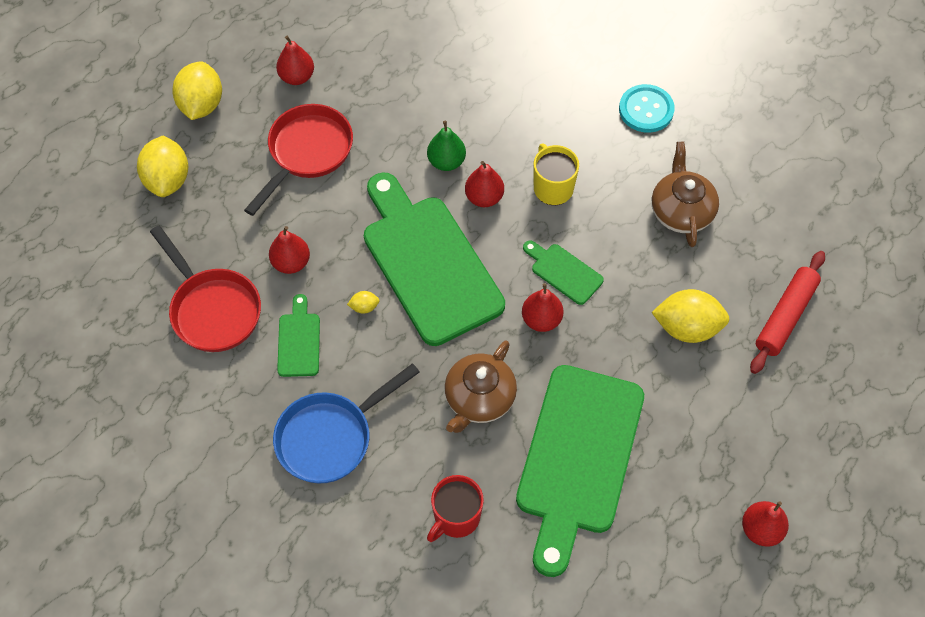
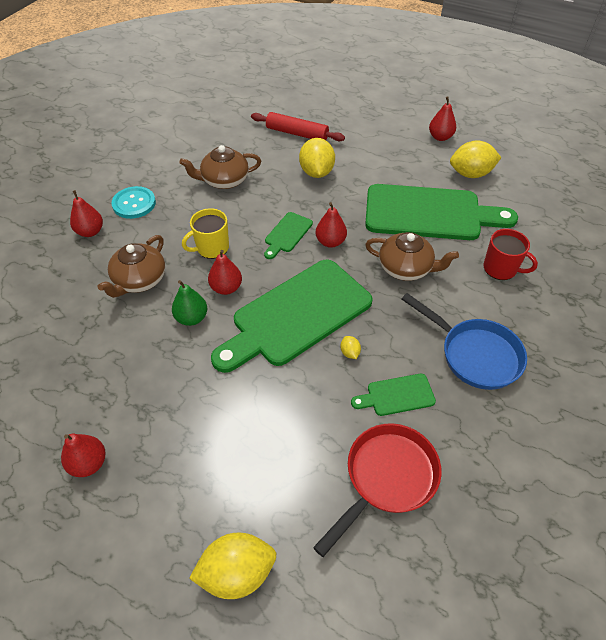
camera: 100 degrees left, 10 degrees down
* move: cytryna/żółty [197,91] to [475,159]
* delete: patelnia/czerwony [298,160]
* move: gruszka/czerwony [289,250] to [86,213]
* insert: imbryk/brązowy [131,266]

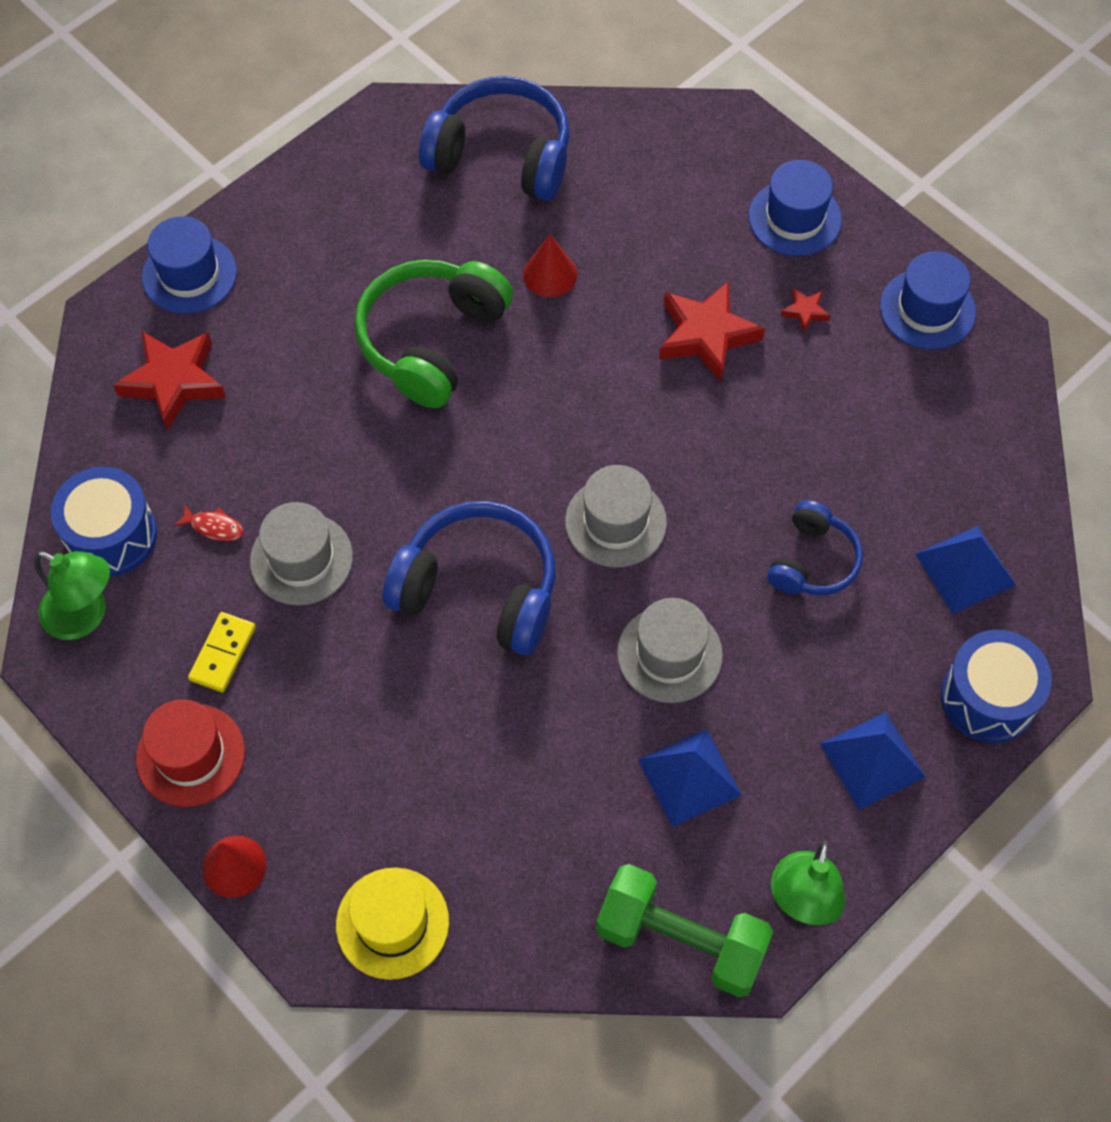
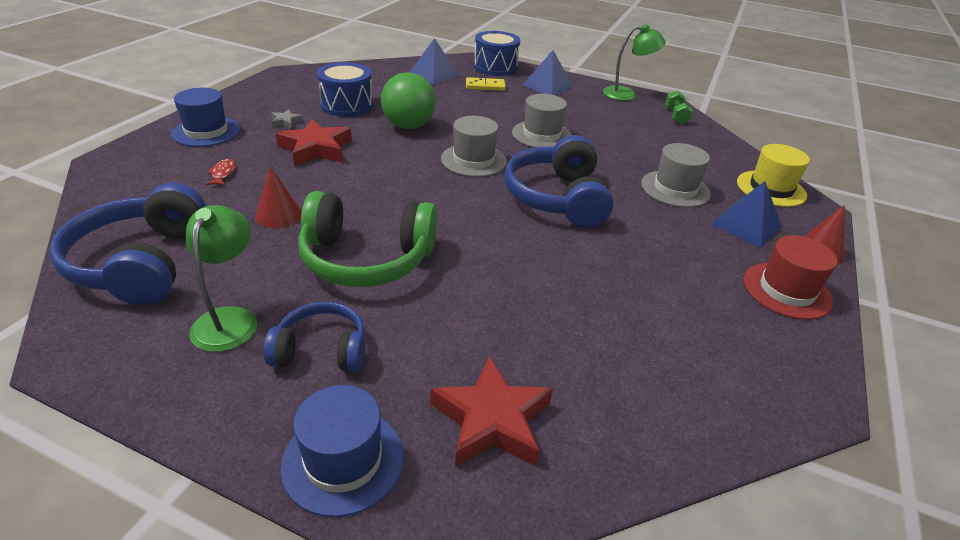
camera: 115 degrees left, 25 degrees down
* move: lampka/zielony [72,595] to [221,278]
* move: bęben/niebieski [104,521] to [345,89]
* move: ryba/czerwony [209,522] to [220,172]
* move: kostka domina/żółty [222,652] to [486,84]
* move: kapelusz/szary [301,554] to [676,175]
* resize: hantel/zielony [684,930] = [679,107] x0.50
* move: piramida/niebieski [690,778] to [746,214]
* move: słuchawki/niebieski [815,547] to [314,337]
* recolor: gwiazda/czerwony [805,310] to gwiazda/szary [287,119]
* delete: kapelusz/niebieski [928,300]
* insert: piłka/zielony [408,100]

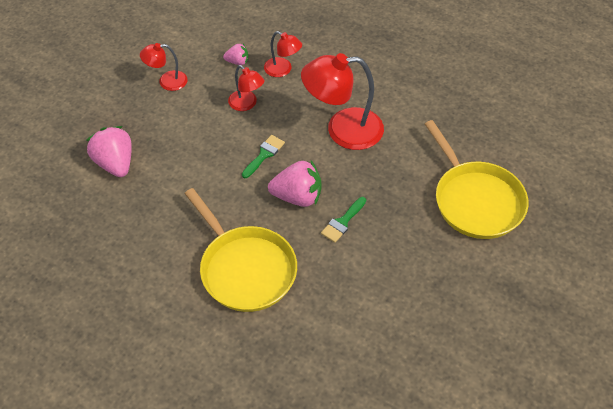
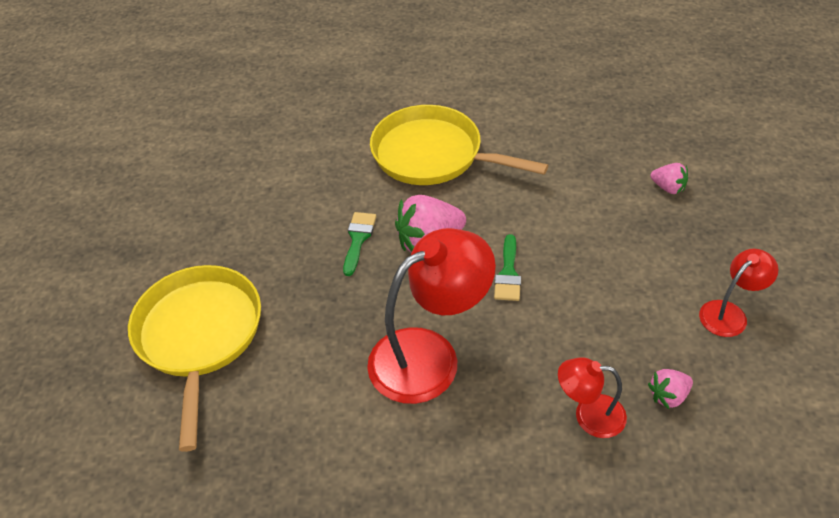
camera: 155 degrees right, 5 degrees down
* resize: truskawka/różowy [109,151] = [669,178] x0.53
* delete: lampka/czerwony [246,88]
* rotate: patelnia/żółty [476,179] = [194,358] 45 degrees clockwise

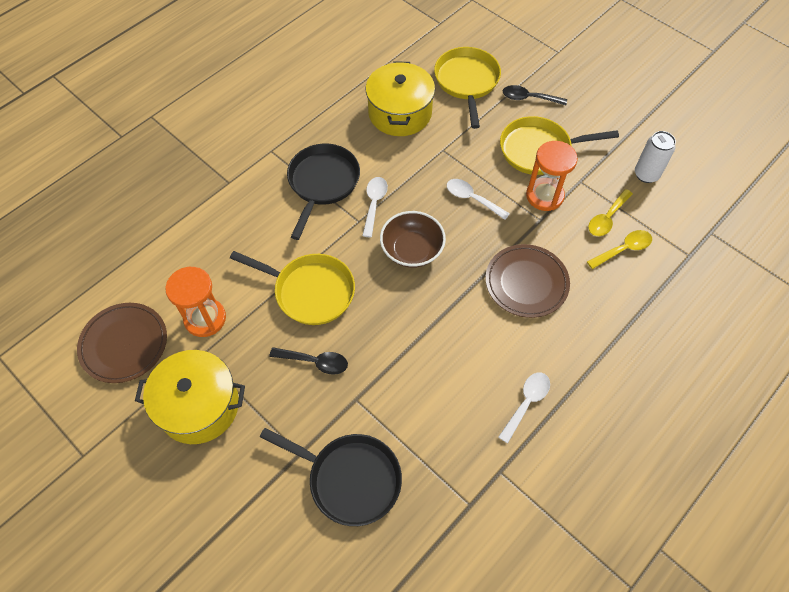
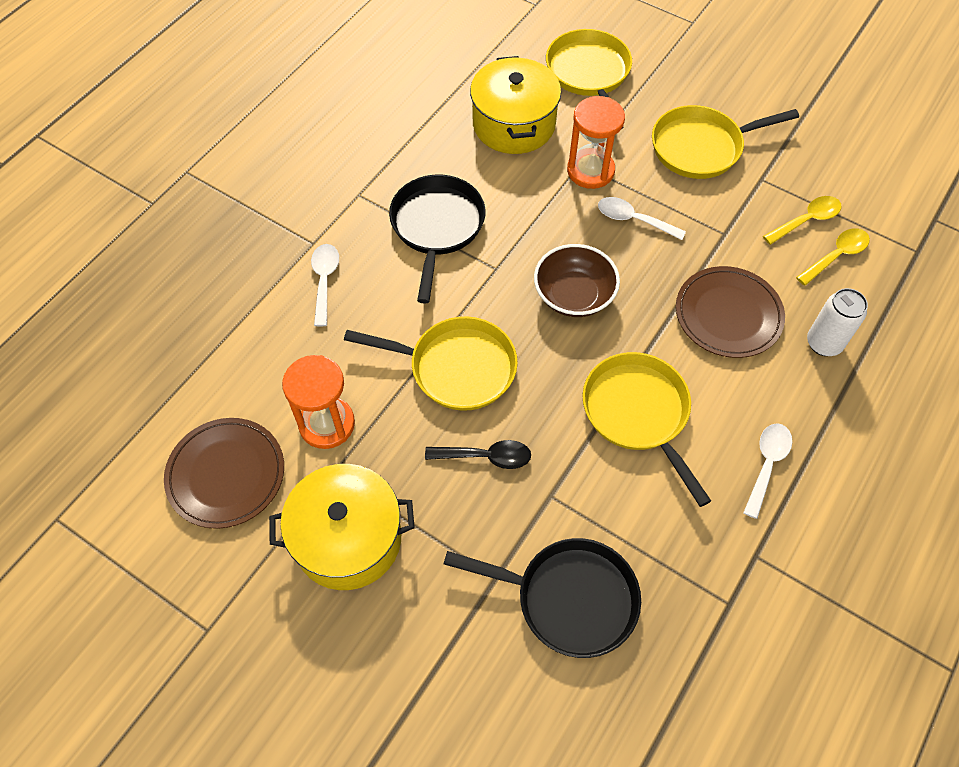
camera: 10 degrees left, 0 degrees up
* move: łyżka/biały [375,207] to [325,285]
* delete: łyżka/czarny [535,95]
* move: klepsydra/pomarańczowy [552,176] to [596,142]
* rotate: łyżka/żółty [610,212] = [802,220] 150 degrees counterclockwise
* move: puszka/biały [655,157] to [837,322]
* insert: patelnia/żółty [646,429]

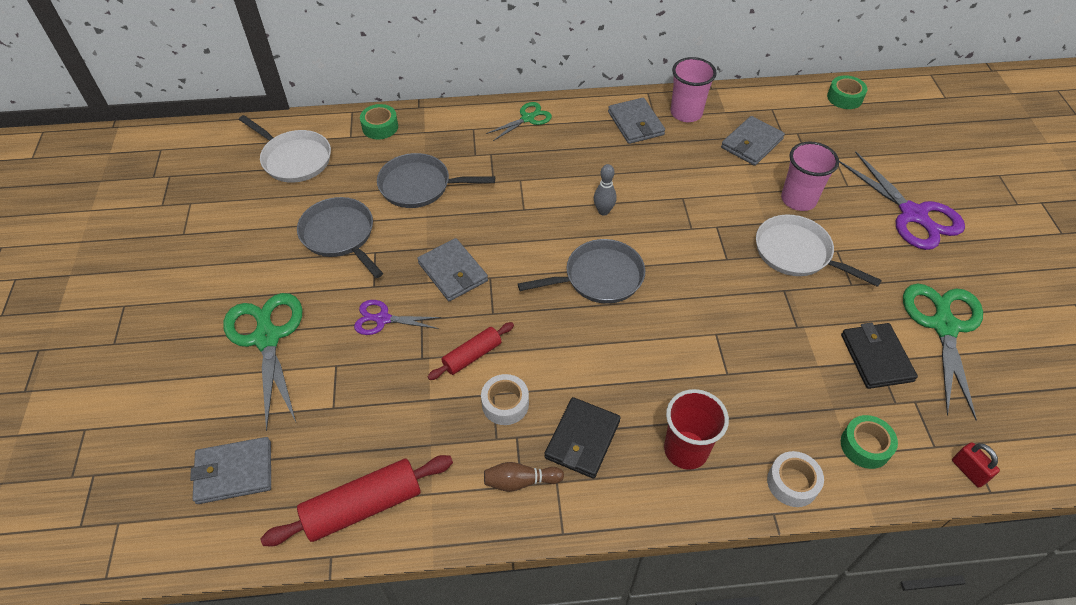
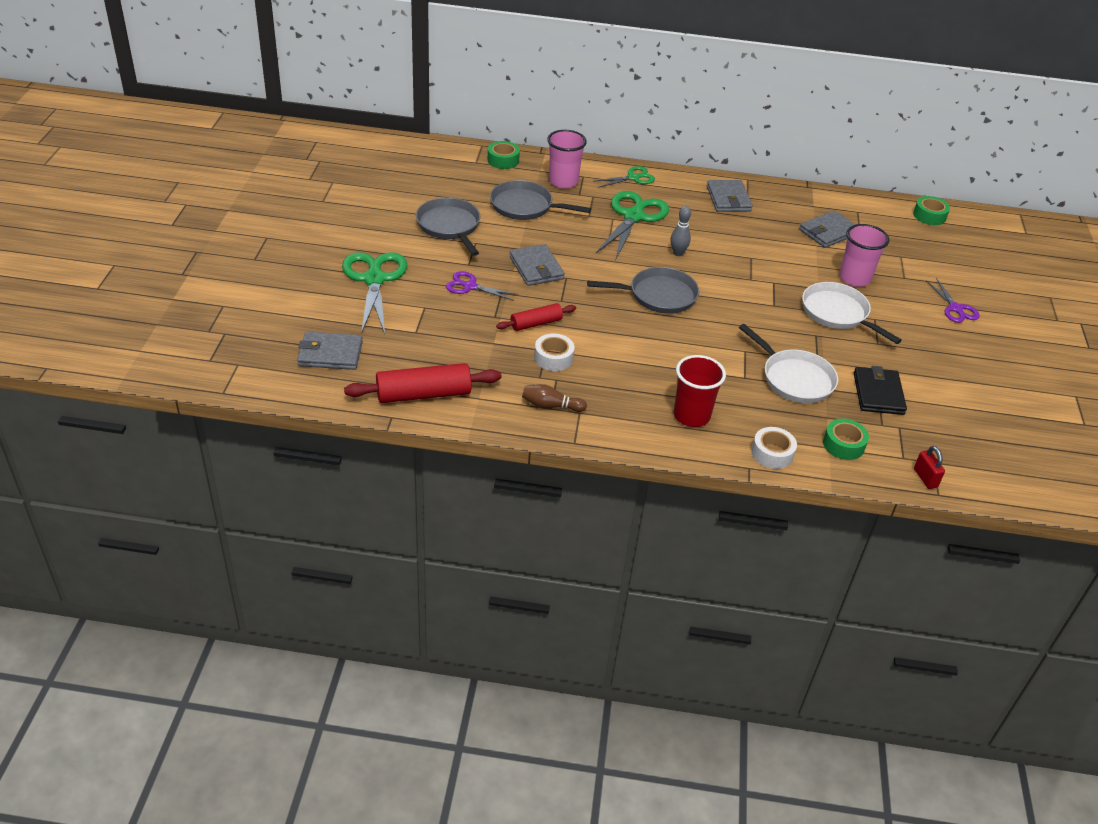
camera: 10 degrees right, 10 degrees down
* move: patelnia/biały [285,149] to [788,363]
* delete: portfel/czarny [582,438]
* move: szklanka/różowy [694,89] to [567,159]
* resize: nożyczki/fioletowy [902,200] = [953,300] x0.55
* move: nożyczki/zielony [943,352] to [632,226]

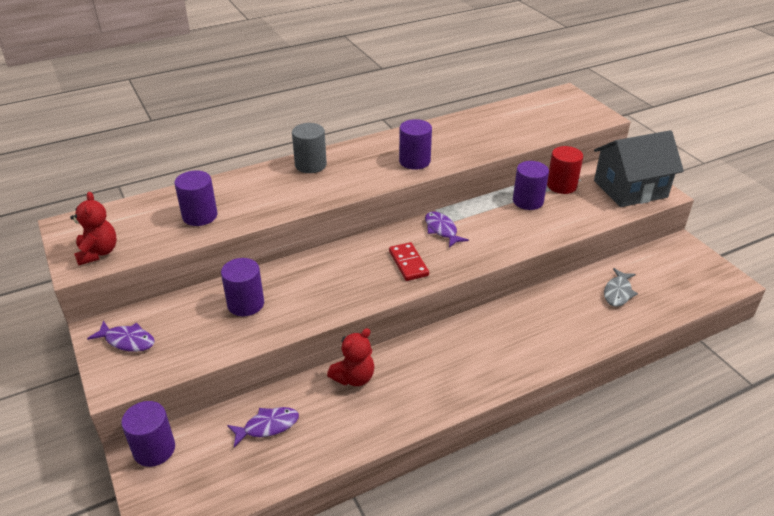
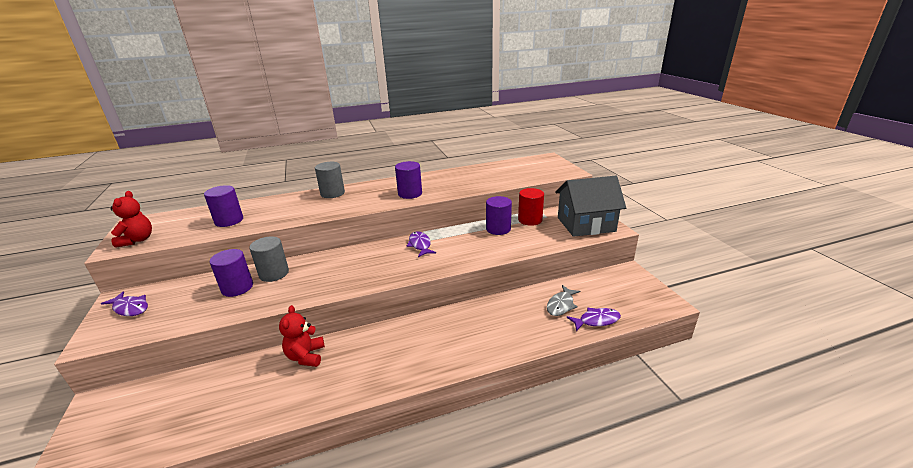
camera: 10 degrees right, 10 degrees down
* delete: walec/fioletowy [148,434]
* move: ryba/fioletowy [263,427] to [593,319]
* rotate: miś/czerwony [350,357] = [302,336] 120 degrees clockwise
* delete: kostka domina/czerwony [409,261]
* insert: walec/szary [269,259]

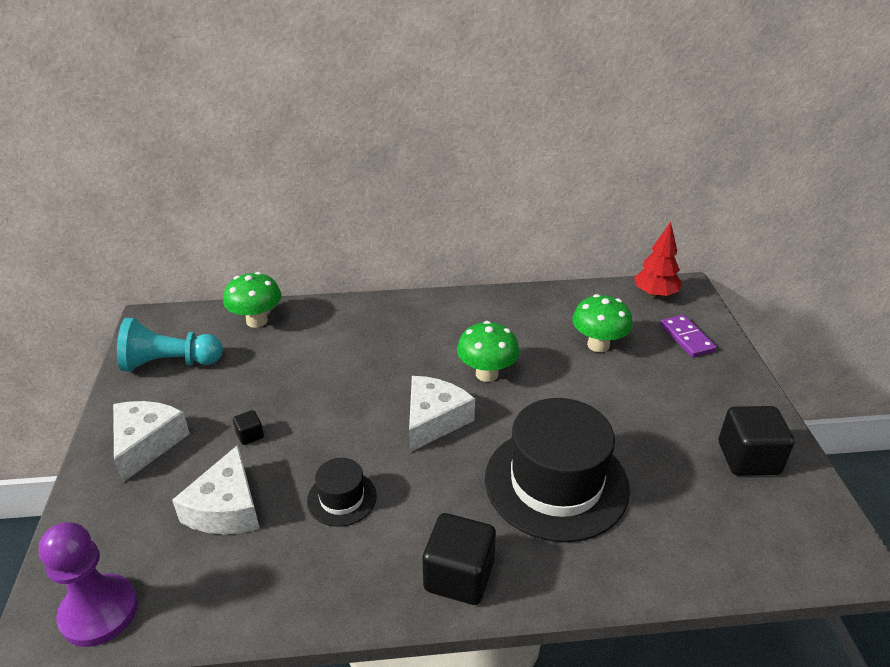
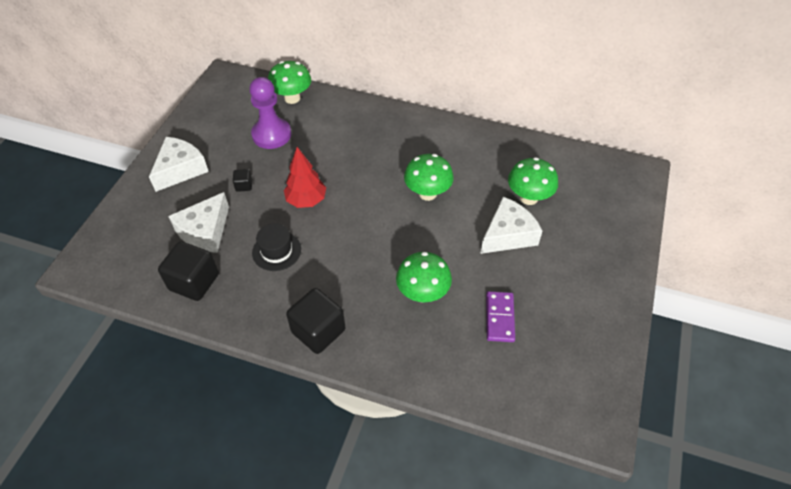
camera: 25 degrees right, 15 degrees up
* move: pionek/fioletowy [88,584] to [270,113]
* delete: pionek/turkusowy [170,345]
* move: ser/biały [442,414] to [511,225]
* replace: kapelusz/czarny [557,470] to grzyb/zielony [424,277]
* move: drzewko/czerwony [658,260] to [305,177]
* move: kostka domina/fioletowy [688,336] to [500,316]
* move: sześcian/czarny [757,441] to [188,271]

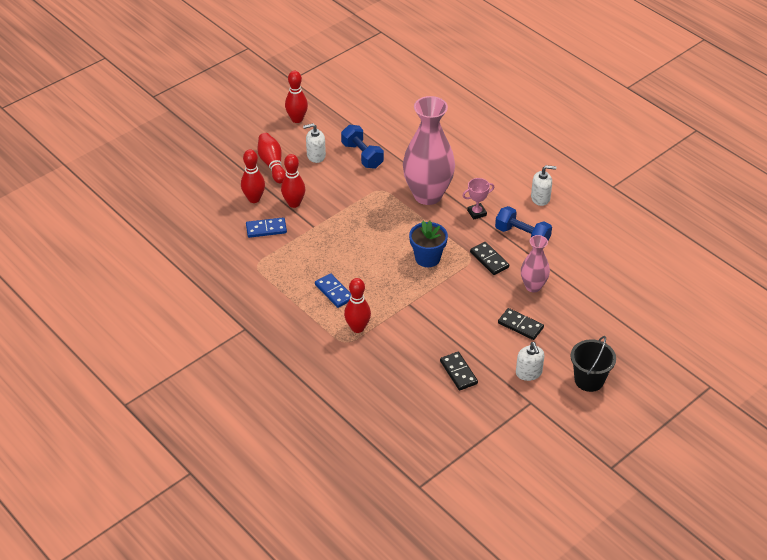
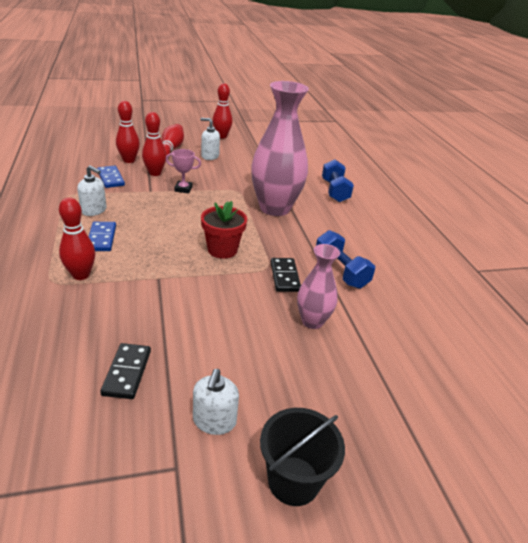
camera: 25 degrees right, 10 degrees down
* rotate: kostka domina/niebieski [266,227] = [111,177] 45 degrees clockwise
* move: hantel/niebieski [362,147] to [338,180]
* recolor: doniczka/niebieski [428,244] to doniczka/czerwony [224,230]
* move: puchar/różowy [478,199] to [183,171]
* delete: kostka domina/czarny [521,324]
* move: dozownik mydła/biały [543,185] to [91,190]

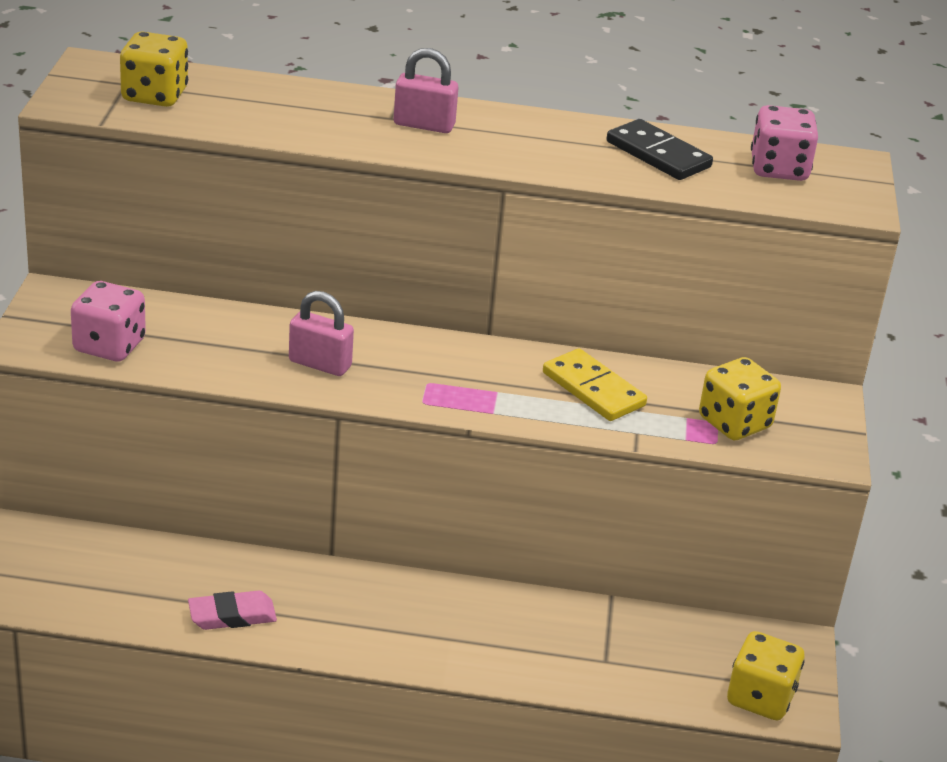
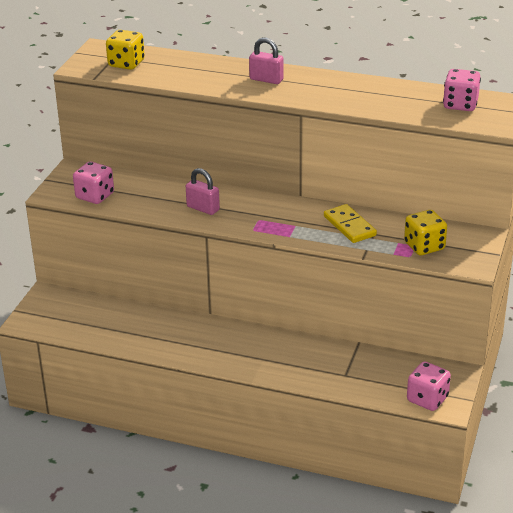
camera: 15 degrees right, 0 degrees up
* delete: gumka do mazania/różowy [232,610]
* delete: kostka domina/czarny [659,149]
* recolor: kostka do gry/żółty [766,675] to kostka do gry/różowy [429,386]

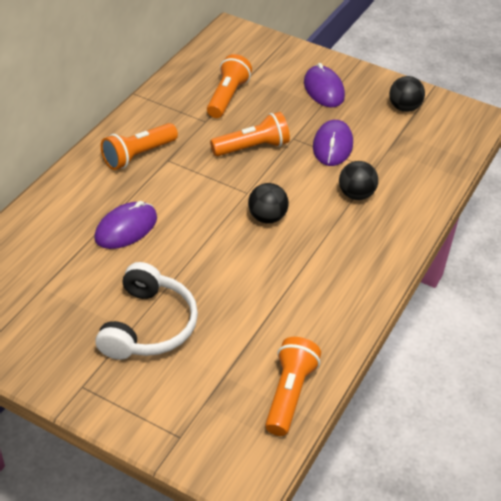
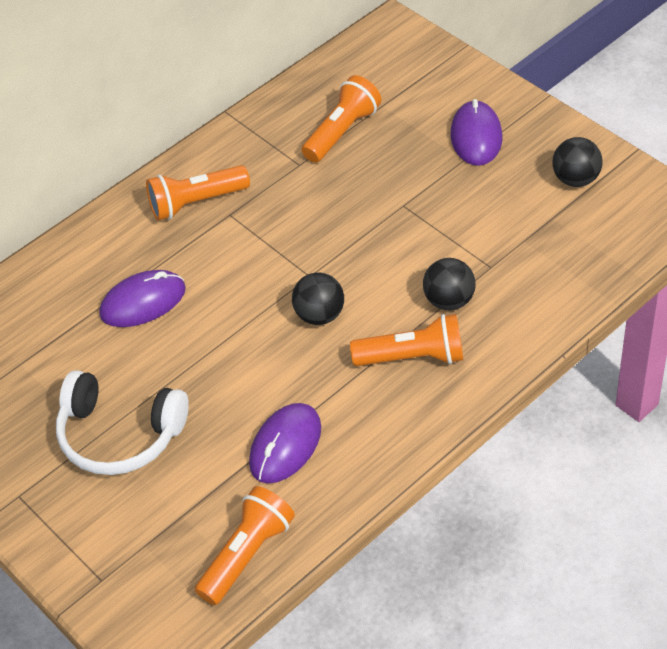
camera: 25 degrees right, 5 degrees up
* rotate: słuchawki/biały [146,311] = [122,422] 75 degrees clockwise
* move: latarka/pomarańczowy [250,134] to [406,340]
* move: myszka/fioletowy [333,143] to [285,443]

